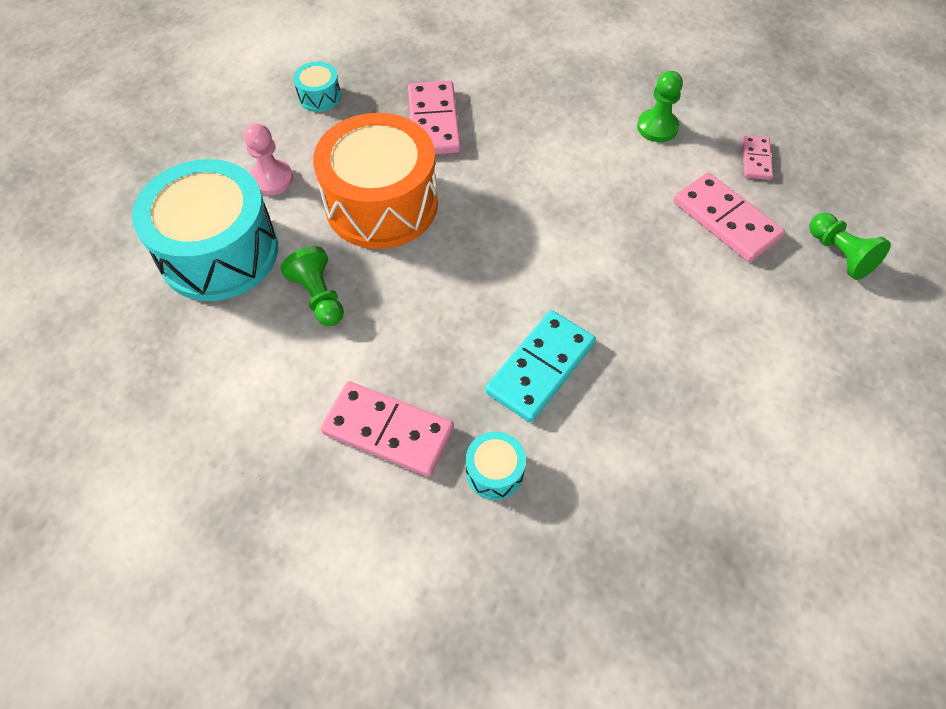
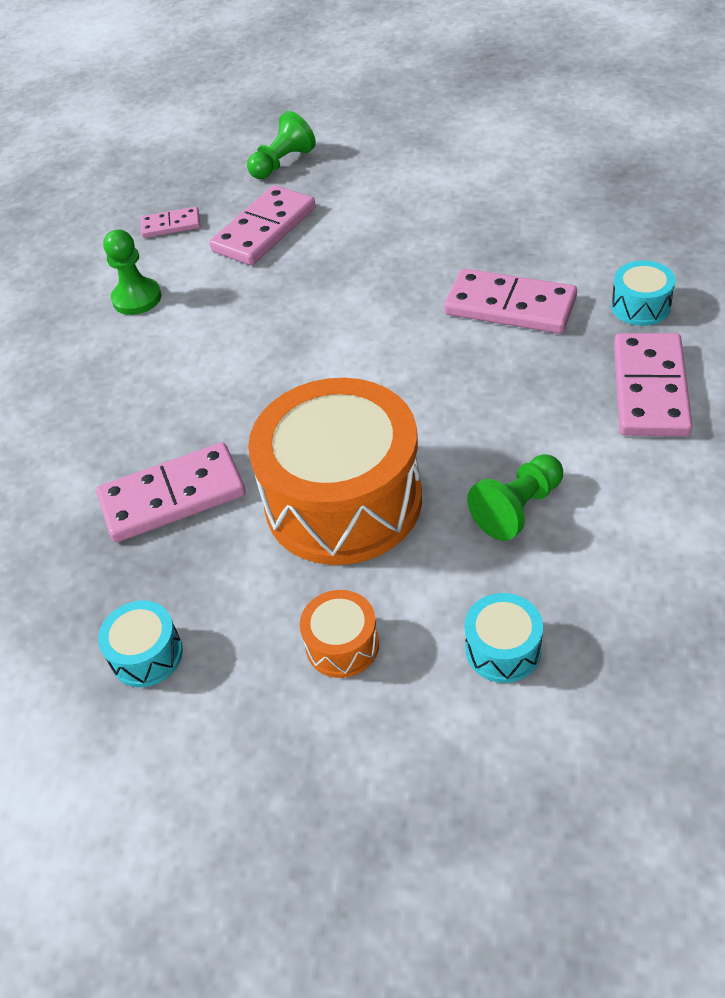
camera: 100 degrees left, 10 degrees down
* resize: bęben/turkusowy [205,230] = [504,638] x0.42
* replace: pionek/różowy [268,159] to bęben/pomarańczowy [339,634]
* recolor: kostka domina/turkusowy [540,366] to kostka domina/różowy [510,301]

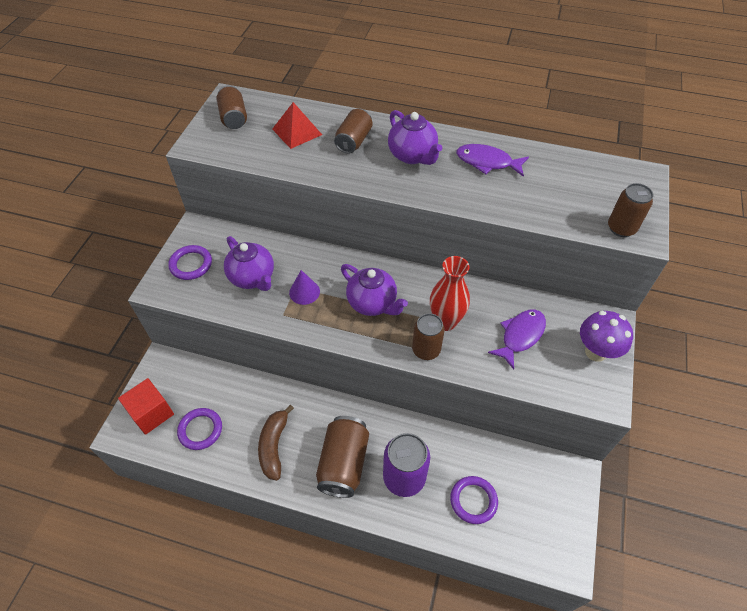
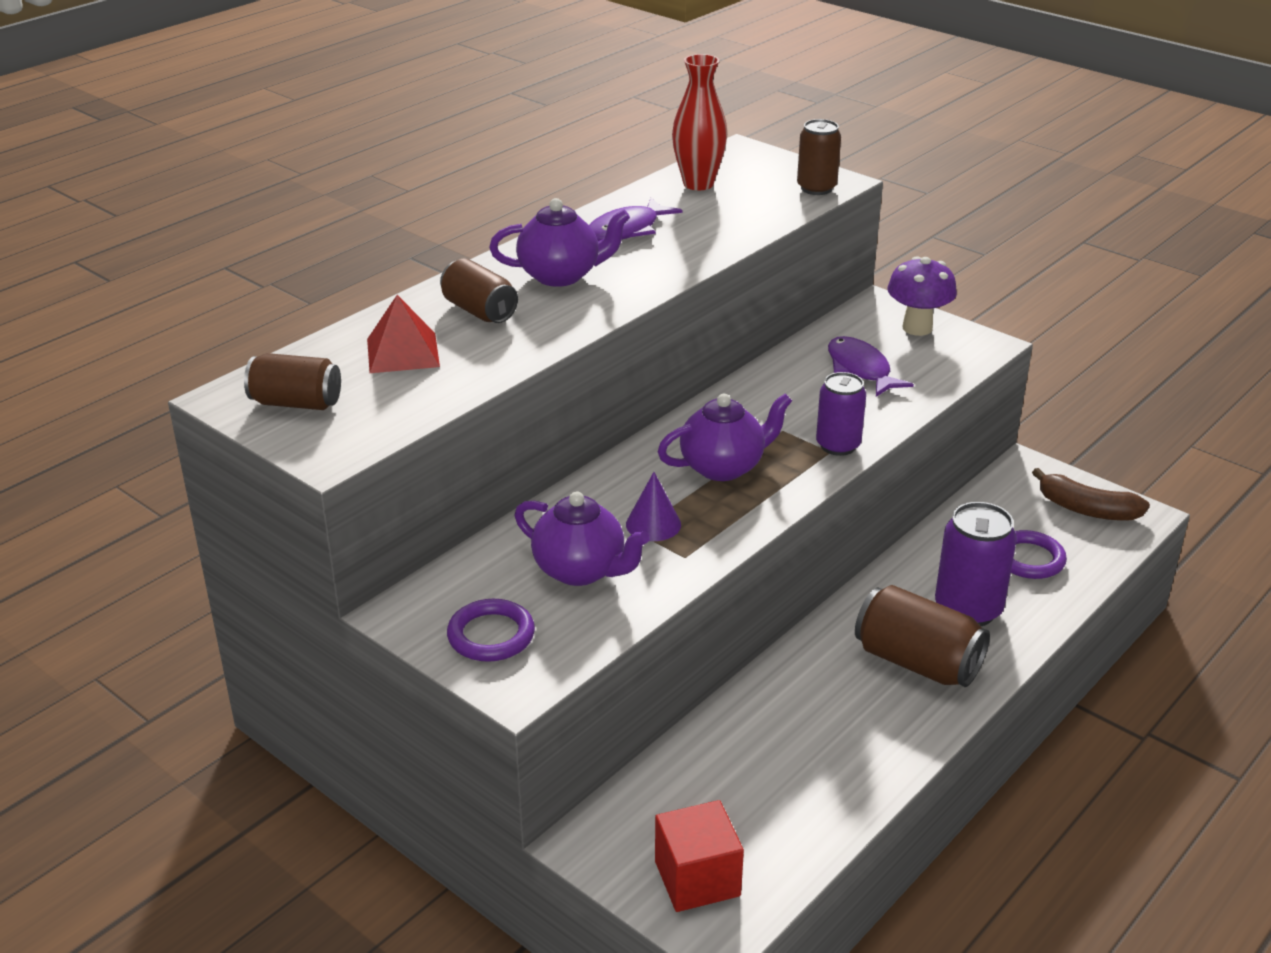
camera: 65 degrees left, 20 degrees down
* delete: pierścień/fioletowy [199,429]
* rotate: imbryk/fioletowy [249,263] = [582,538] 45 degrees clockwise
* move: banan/brązowy [276,443] to [1091,494]
* recolor: puszka/brązowy [428,336] to puszka/fioletowy [841,414]
* move: wazon/czerwony [450,293] to [699,122]

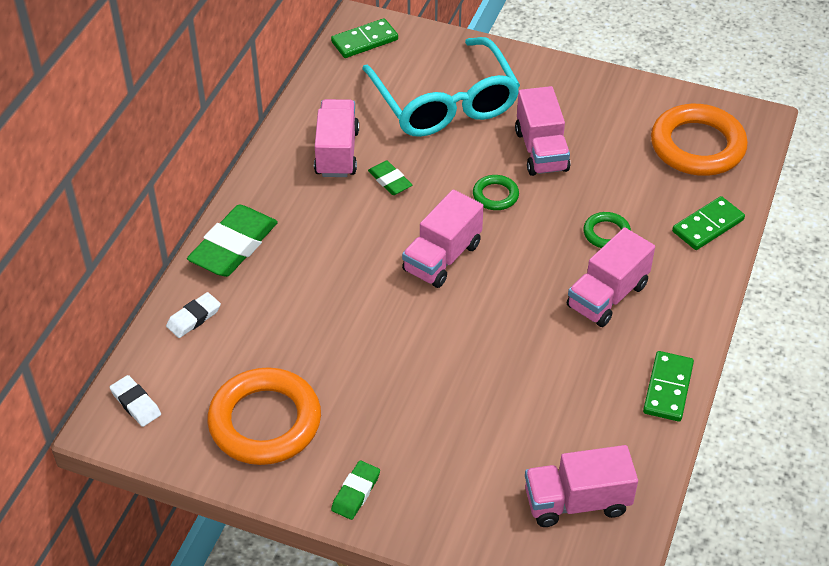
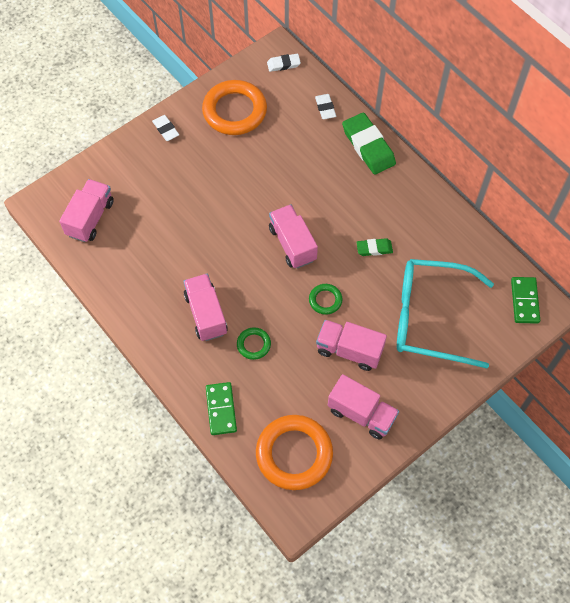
camera: 120 degrees right, 15 degrees up
* move: ciężarówka/różowy [336,138] to [363,407]
* recolor: gumka do mazania/zielony [355,490] to gumka do mazania/biały [165,128]
* delete: kostka domina/zielony [668,386]

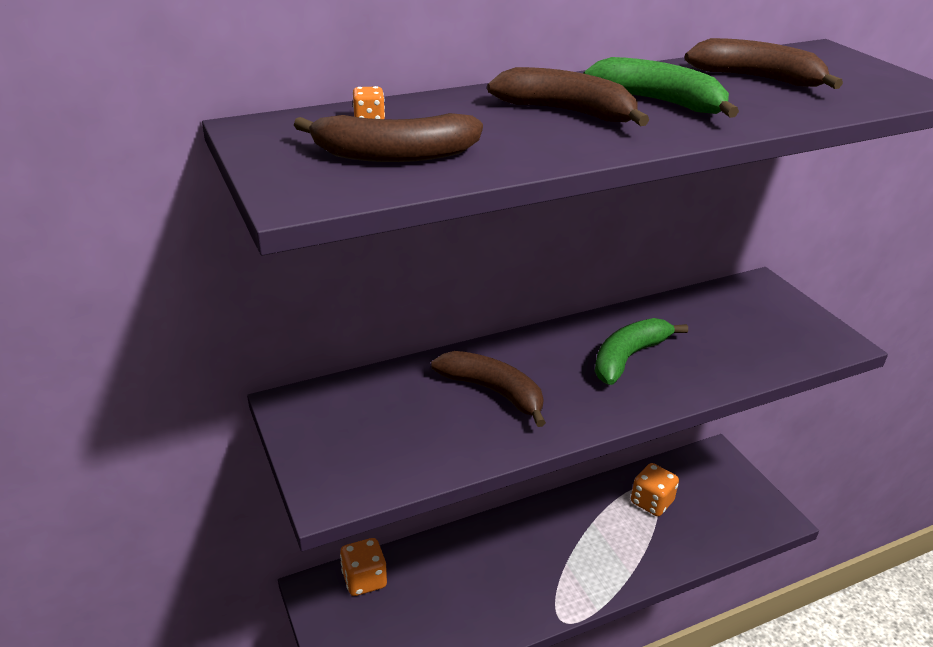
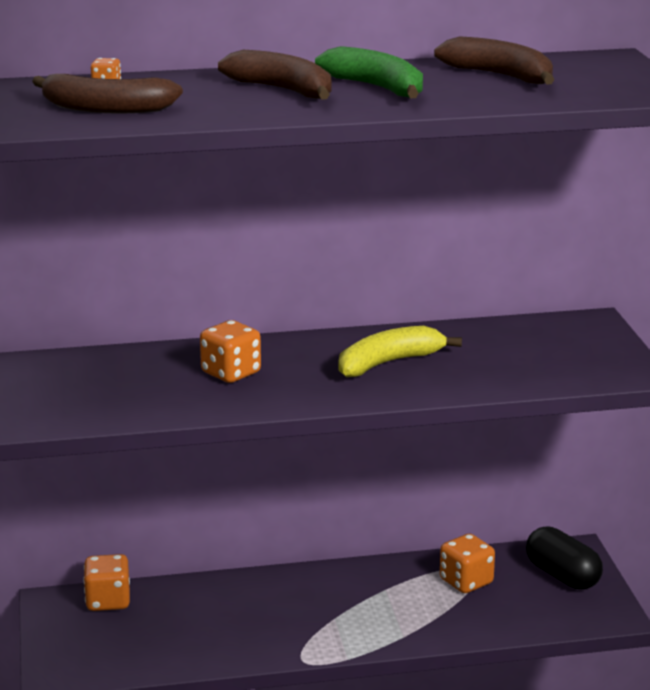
camera: 15 degrees right, 10 degrees down
* replace: banan/brązowy [488,389] to kostka do gry/pomarańczowy [230,351]
* recolor: banan/zielony [641,351] to banan/żółty [400,351]
* insert: kapsułka/czarny [564,558]

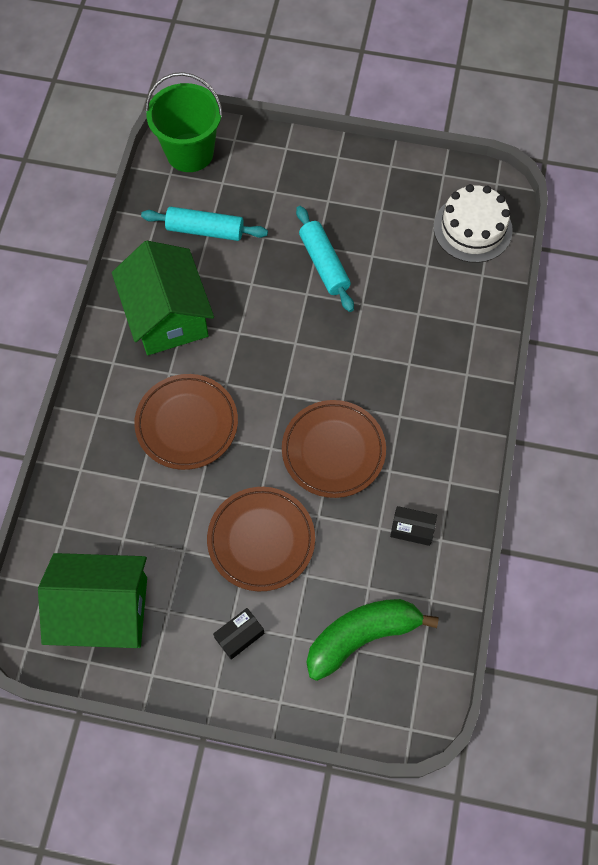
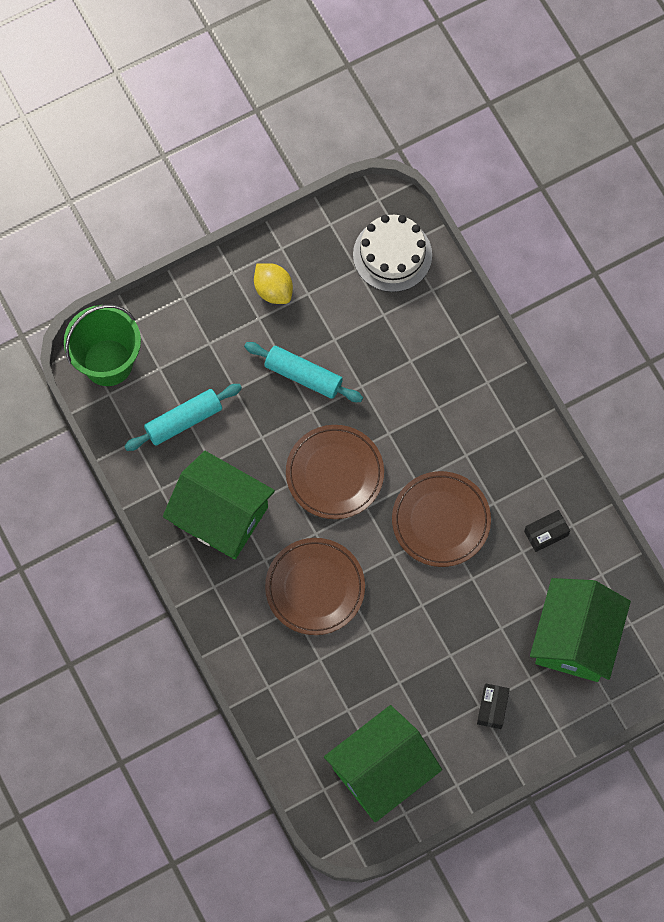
camera: 40 degrees left, 5 degrees up
* move: talerz/brązowy [261,539] to [335,472]
* replace: banan/zielony [373,640] to domek/zielony [580,630]
* insert: cytryna/żółty [273,283]

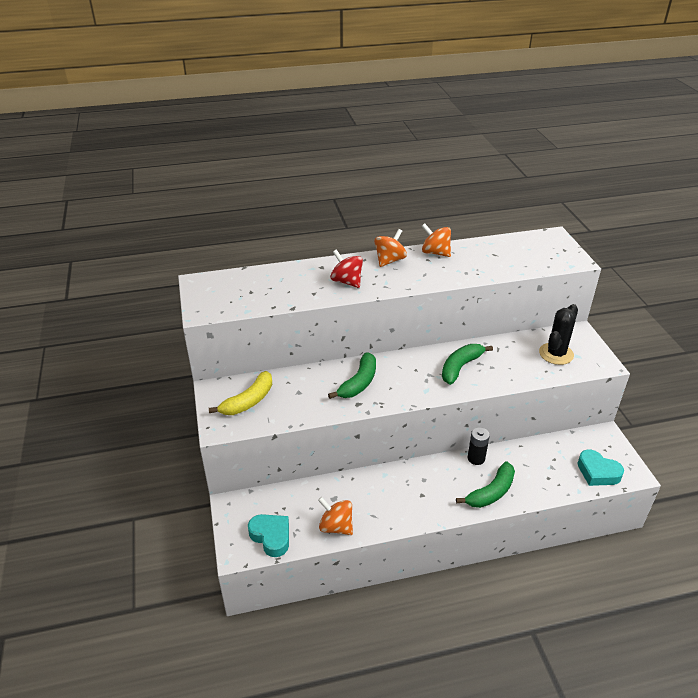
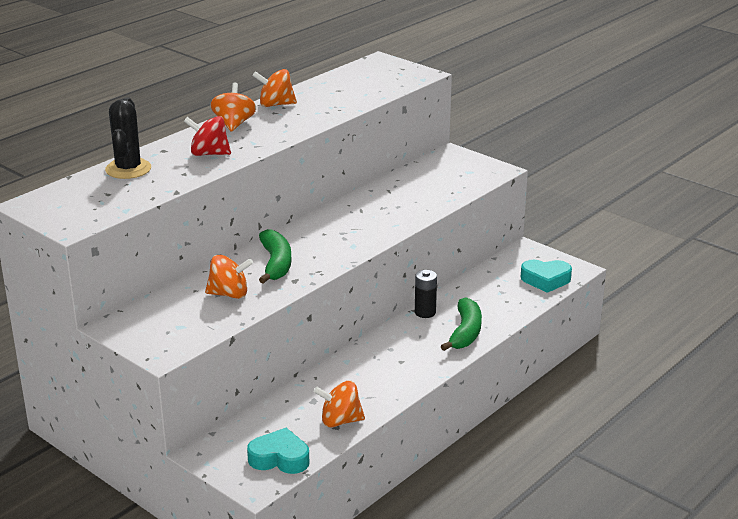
camera: 35 degrees left, 10 degrees down
* delete: banan/żółty [240,393]
* delete: banan/zielony [467,364]
* move: kaktus/czarny [558,334] to [128,138]
* insert: bączek/pomarańczowy [229,277]

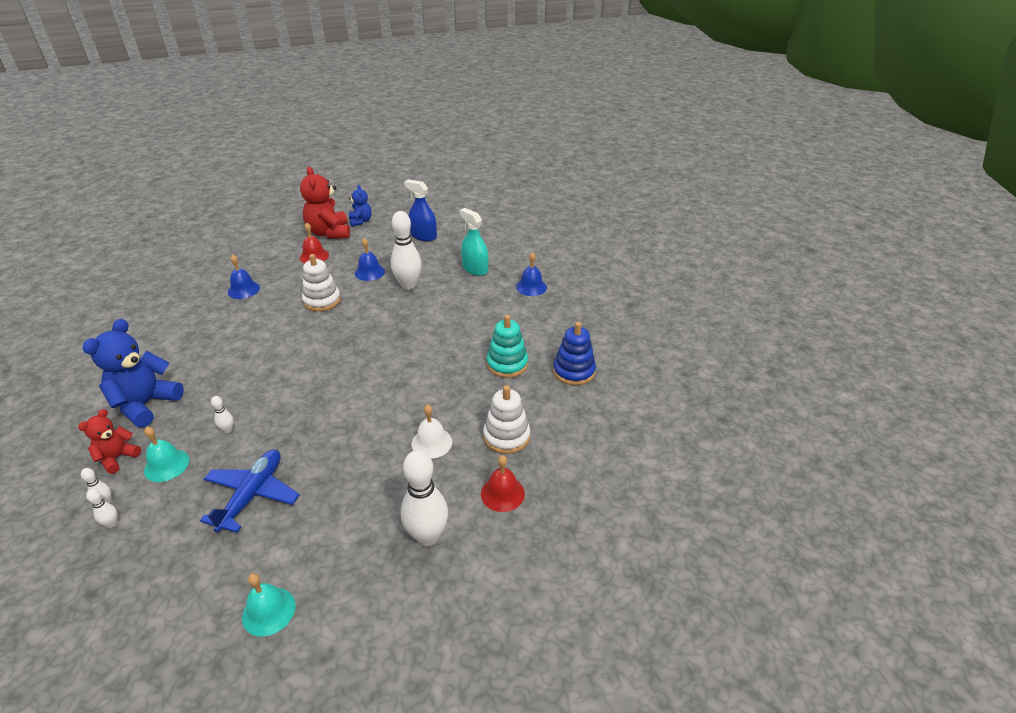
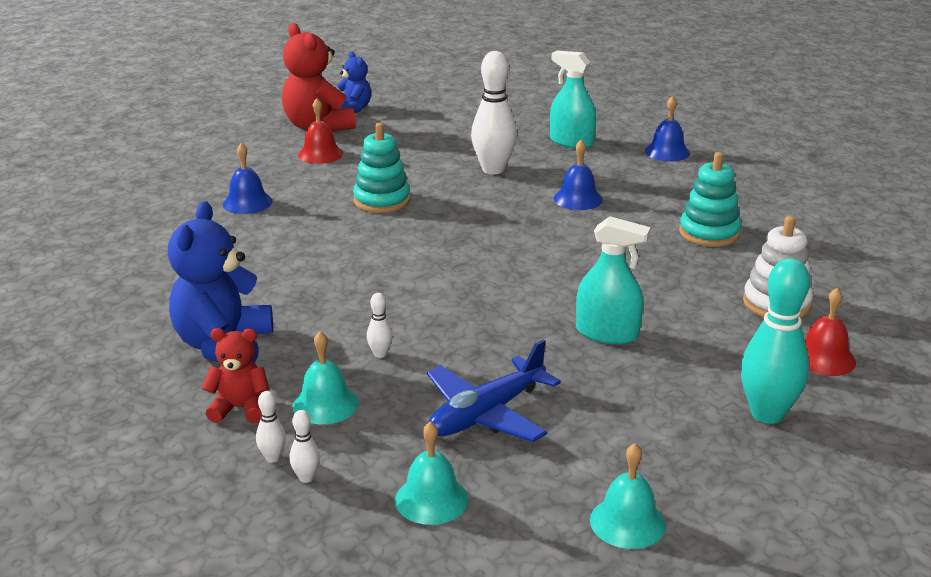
camera: 15 degrees left, 10 degrees down
* rotate: miś/czerwony [109,441] = [236,376] 75 degrees clockwise
* rotate: samolot/niebieski [250,491] = [494,390] 135 degrees counterclockwise
* recolor: zabawka nakładanka/biały [321,283] to zabawka nakładanka/turkusowy [381,168]
* move: dzwonek/niebieski [370,259] to [578,174]
* recolor: kręgiel/biały [424,498] to kręgiel/turkusowy [775,341]
* delete: spryskiwacz/niebieski [420,210]
* delete: dzwonek/biały [431,431]
* delete: zabawka nakładanka/niebieski [574,353]
* insert: dzwonek/turkusowy [432,473]
* insert: spryskiwacz/turkusowy [613,280]

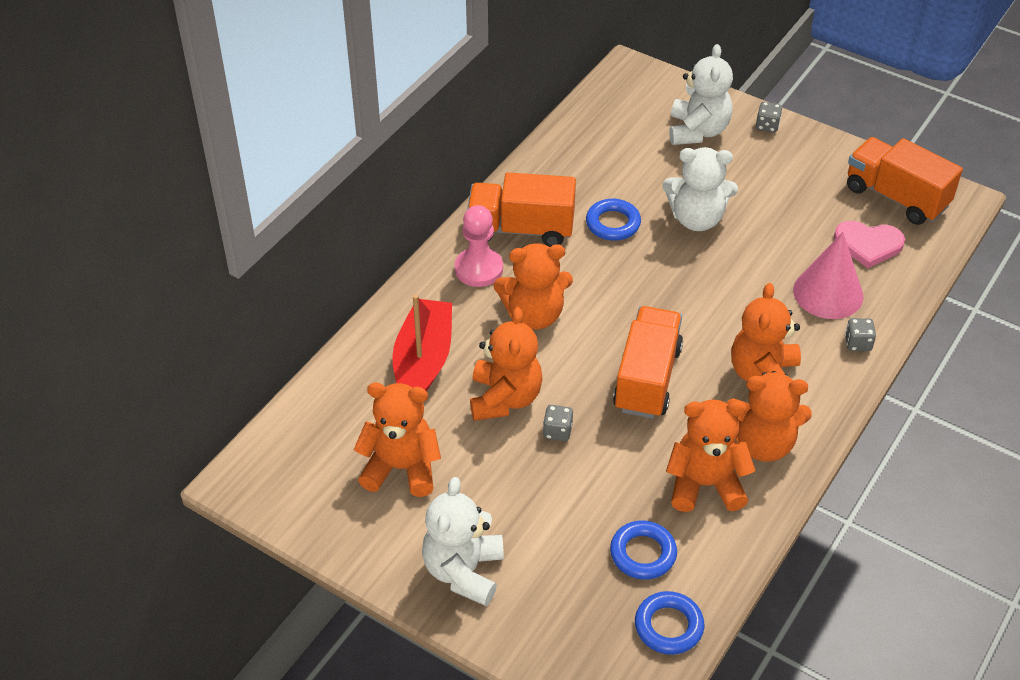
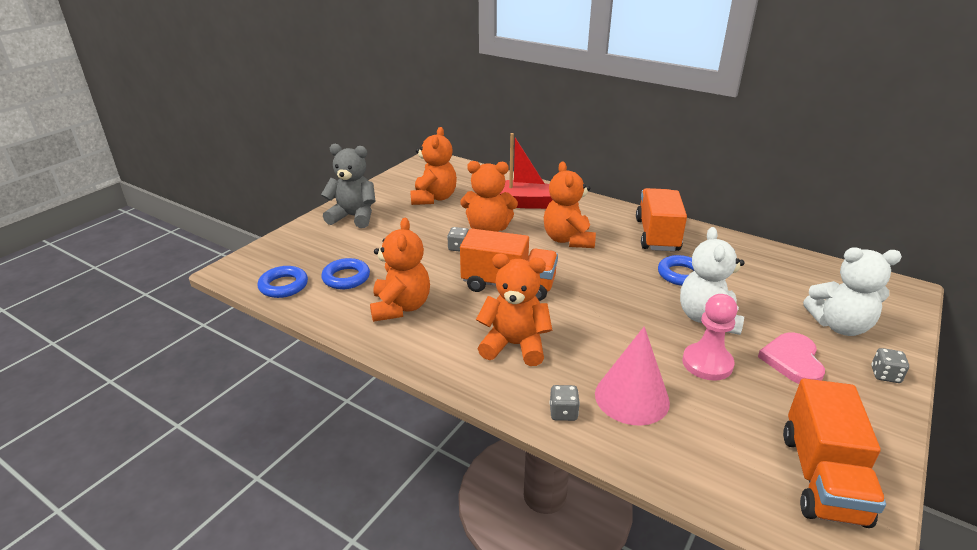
camera: 90 degrees right, 15 degrees down
* recolor: miś/biały [463,541] to miś/szary [348,186]
* move: pionek/różowy [479,246] to [709,337]
* delete: miś/pomarańczowy [769,416]
* move: serce/różowy [869,244] to [791,358]
* rotate: ciężarówka/pomarańczowy [905,181] = [834,453] 150 degrees clockwise

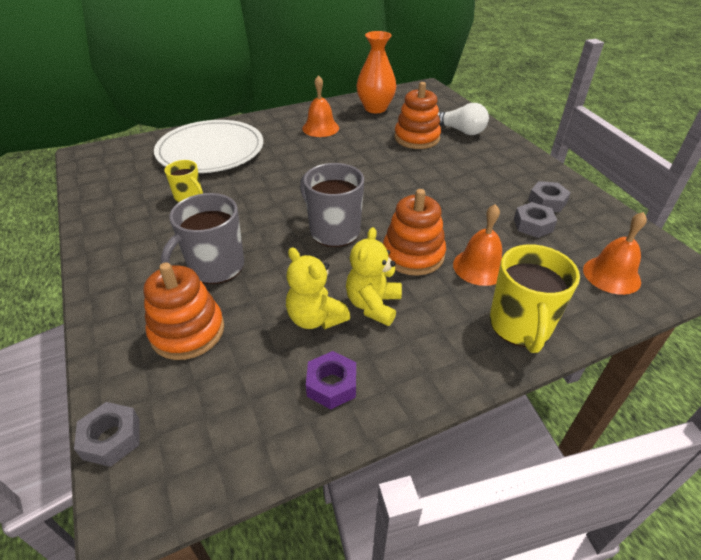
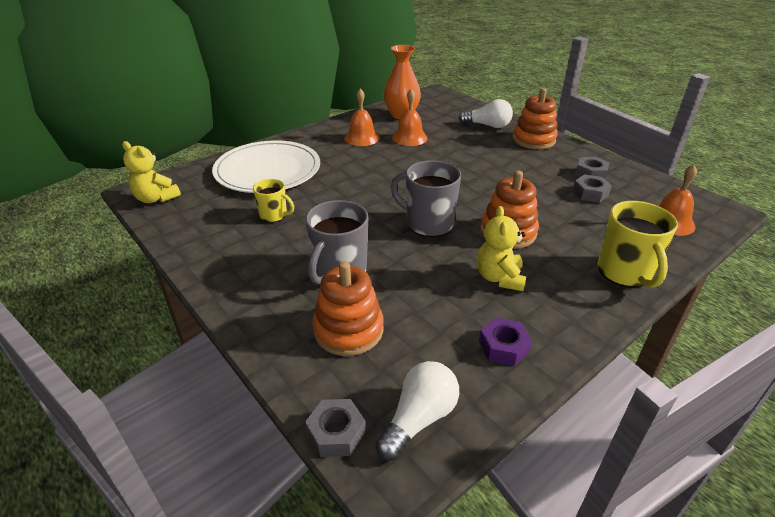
camera: 15 degrees left, 5 degrees down
* move: miś/żółty [318,288] to [151,172]
* move: zabawka nakładanka/pomarańczowy [418,115] to [535,118]
* move: dzwonek/pomarańczowy [477,245] to [410,117]
* insert: żarówka/biały [417,411]

